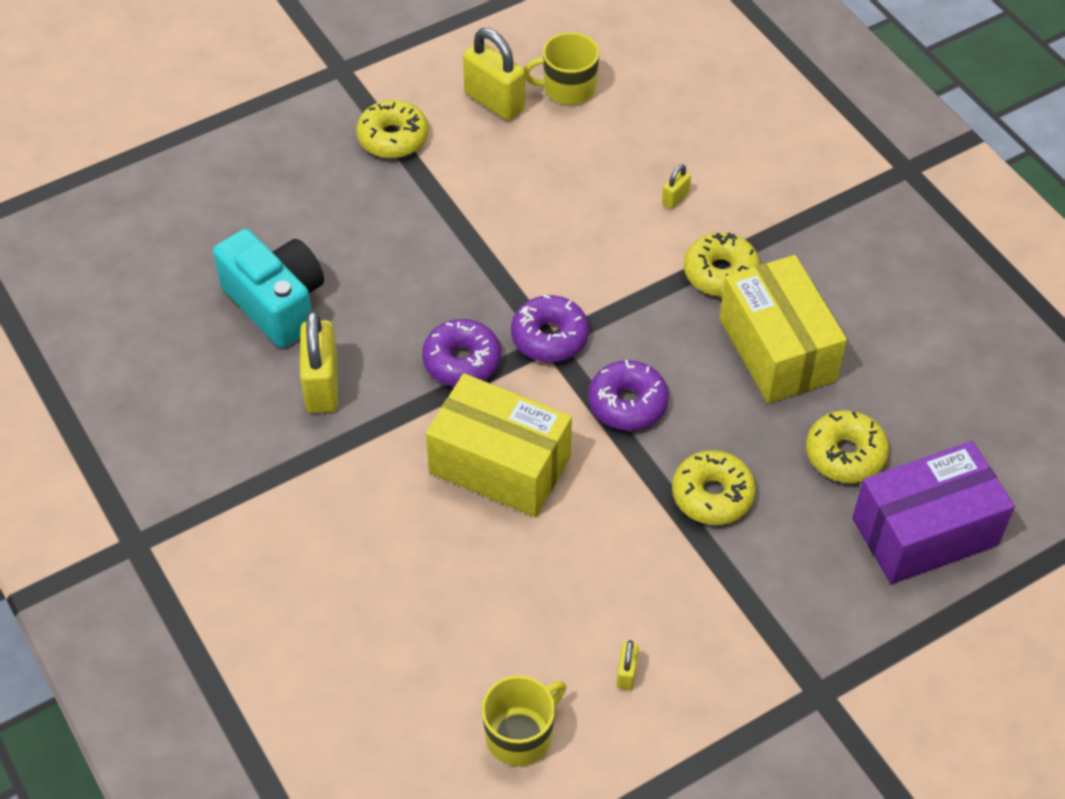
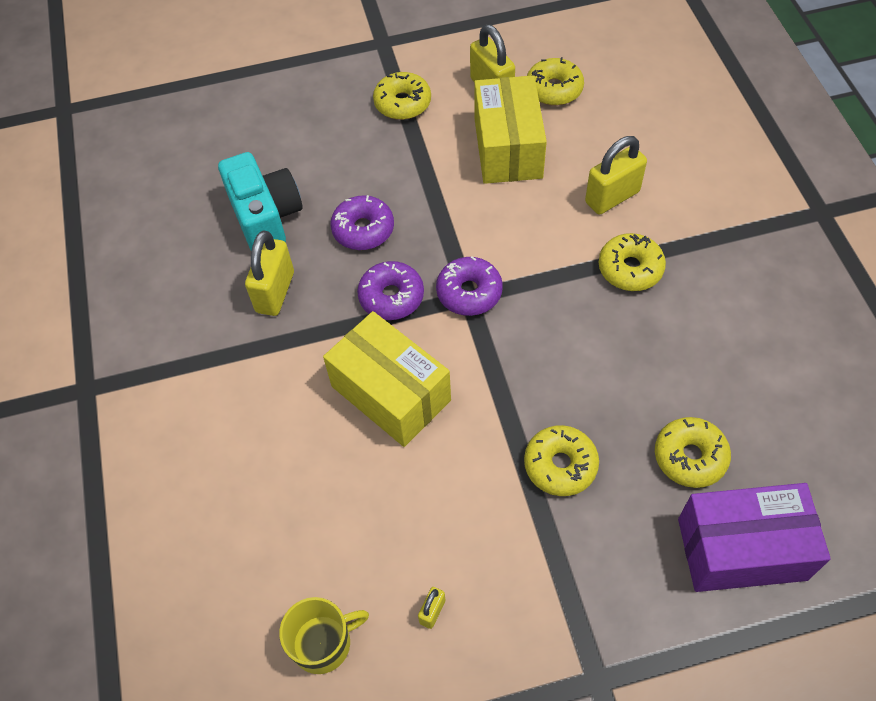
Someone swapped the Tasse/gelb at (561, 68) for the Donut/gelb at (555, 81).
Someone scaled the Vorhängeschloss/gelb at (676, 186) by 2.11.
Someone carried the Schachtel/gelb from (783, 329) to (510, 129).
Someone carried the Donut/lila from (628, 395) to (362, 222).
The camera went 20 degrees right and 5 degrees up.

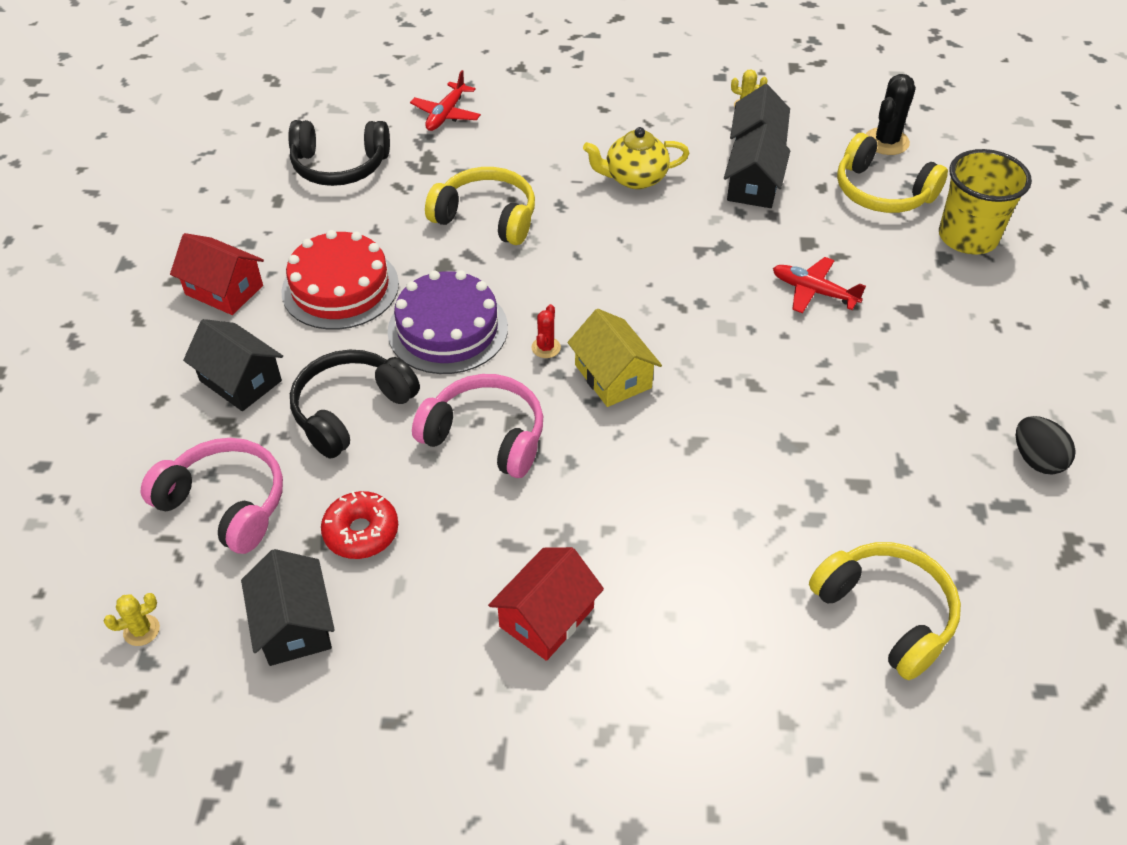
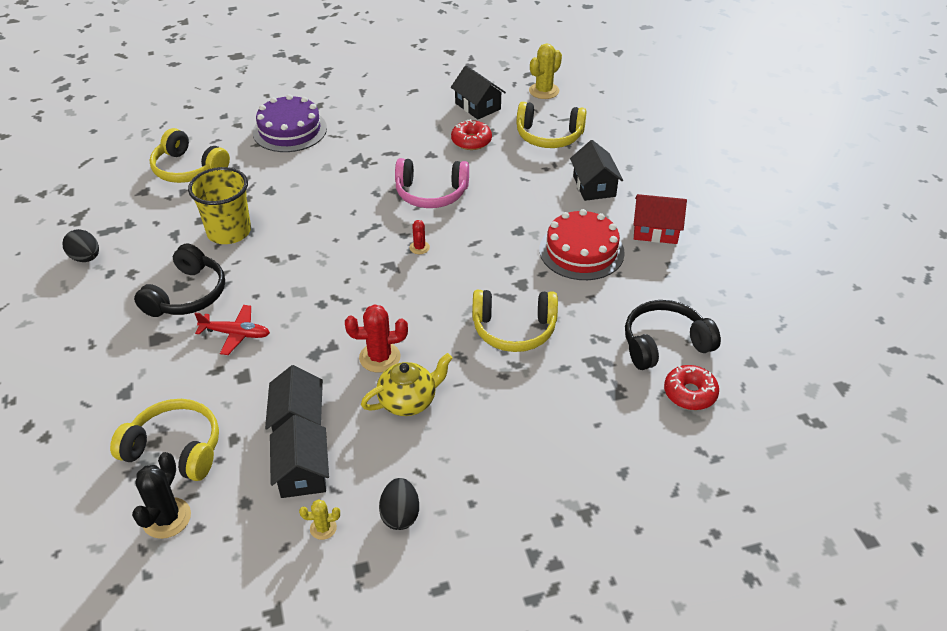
Someone took away the Flugzeug/rot at (445, 100).
Someone carried the Becher/gelb from (985, 201) to (219, 205).
Someone carried the Kuchen/lila from (447, 322) to (290, 123).
Someone took away the Haus/gelb at (615, 358).
Someone rotated the Haus/schwarz at (233, 365) by 60 degrees clockwise.
Someone carried the Kopfhörer/schwarz from (355, 404) to (179, 280).
Someone repainted the Kopfhörer/rosa at (212, 496), which became the Kopfhörer/gelb at (551, 125).
Someone took away the Haus/rot at (546, 604).
Someone scaled the Kaktus/gelb at (131, 619) by 1.80.
Someone put down the Kaktus/rot at (376, 338).
Someone put down the Donut/rot at (691, 387).
Someone put down the Ei/schwarz at (399, 504).
The camera went 160 degrees right and 5 degrees down.

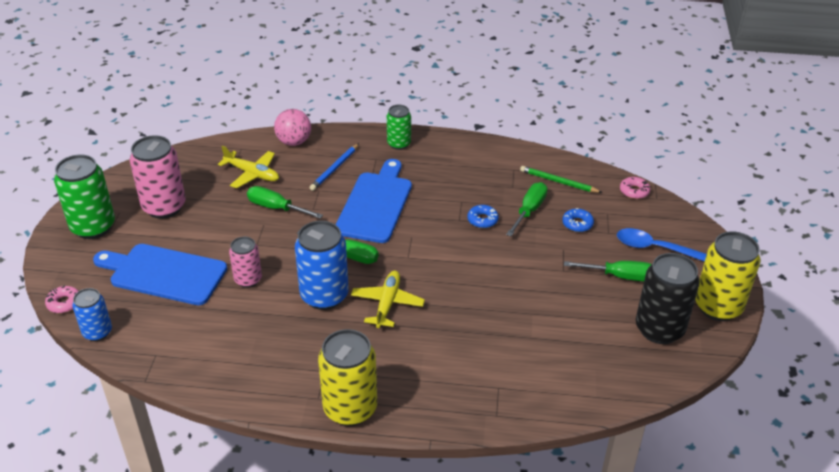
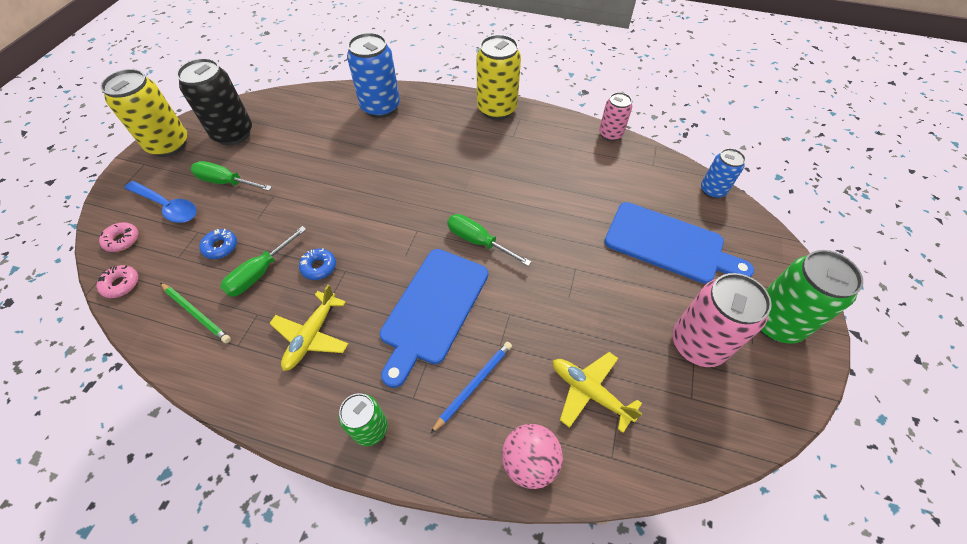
Someone took away the Schraubenzieher/grün at (285, 202).
Someone carried the Dose/blau from (322, 265) to (373, 75).
Someone carried the Dose/rosa from (245, 262) to (615, 116).
Someone carried the Flugzeug/gelb from (388, 299) to (308, 327).
Someone carried the Donut/rosa from (61, 299) to (118, 237).
The camera went 170 degrees left and 15 degrees up.

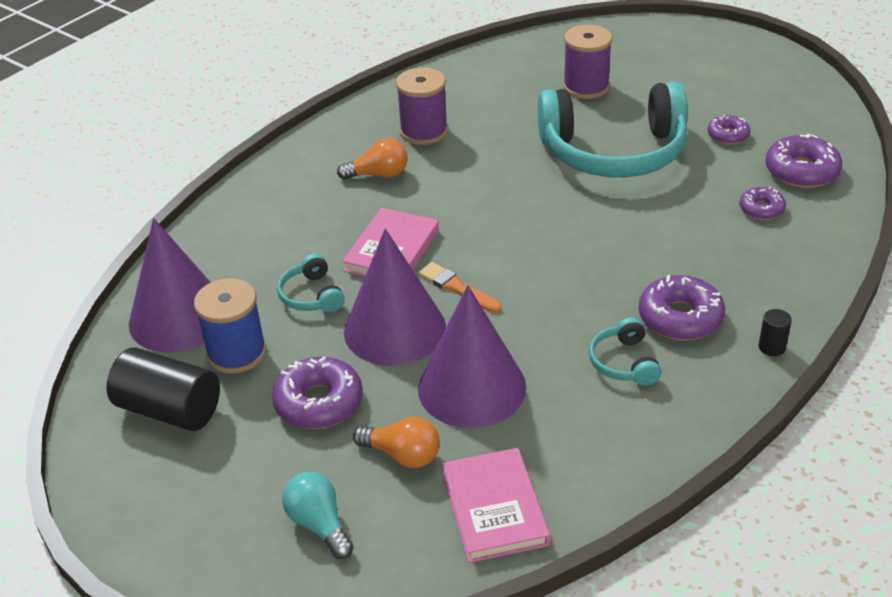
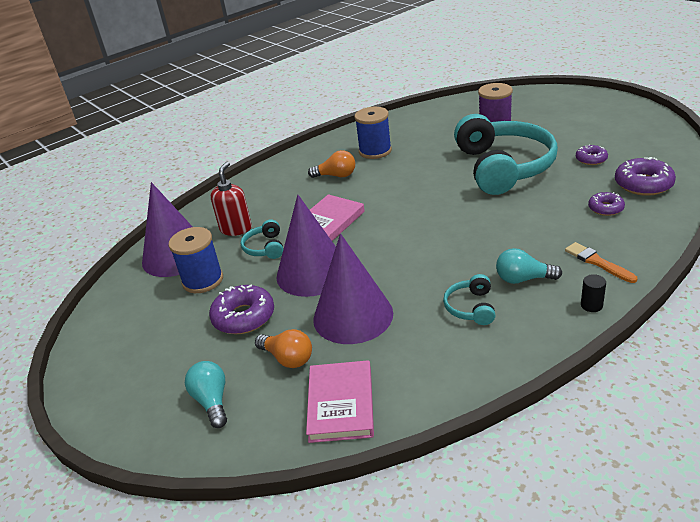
Someone repainted the Garnrolle/lila at (422, 106), which became the Garnrolle/blau at (373, 133).
Someone rotated the Kopfhörer/türkis at (613, 129) by 105 degrees counterclockwise.
Someone carried the Pinsel/orange from (460, 287) to (601, 262).
Someone swapped the Donut/lila at (682, 307) for the Glühbirne/türkis at (529, 266).
Someone took away the Vollzylinder/schwarz at (163, 389).
Someone put down the Seifenspender/rot at (231, 199).
The camera went 15 degrees right and 5 degrees down.

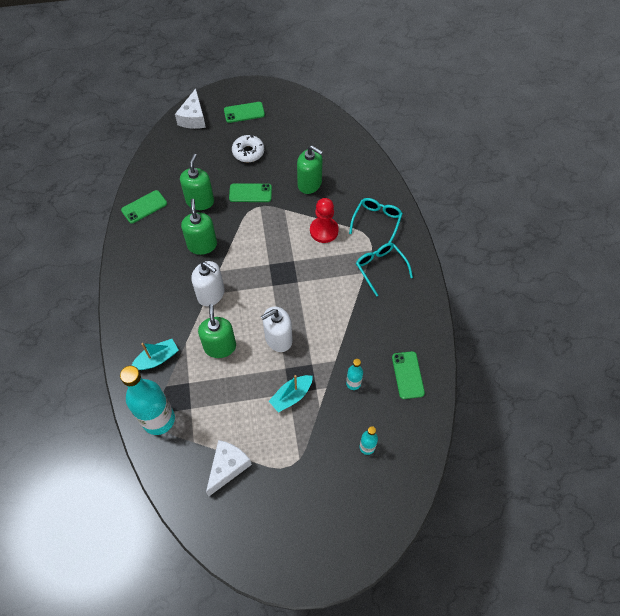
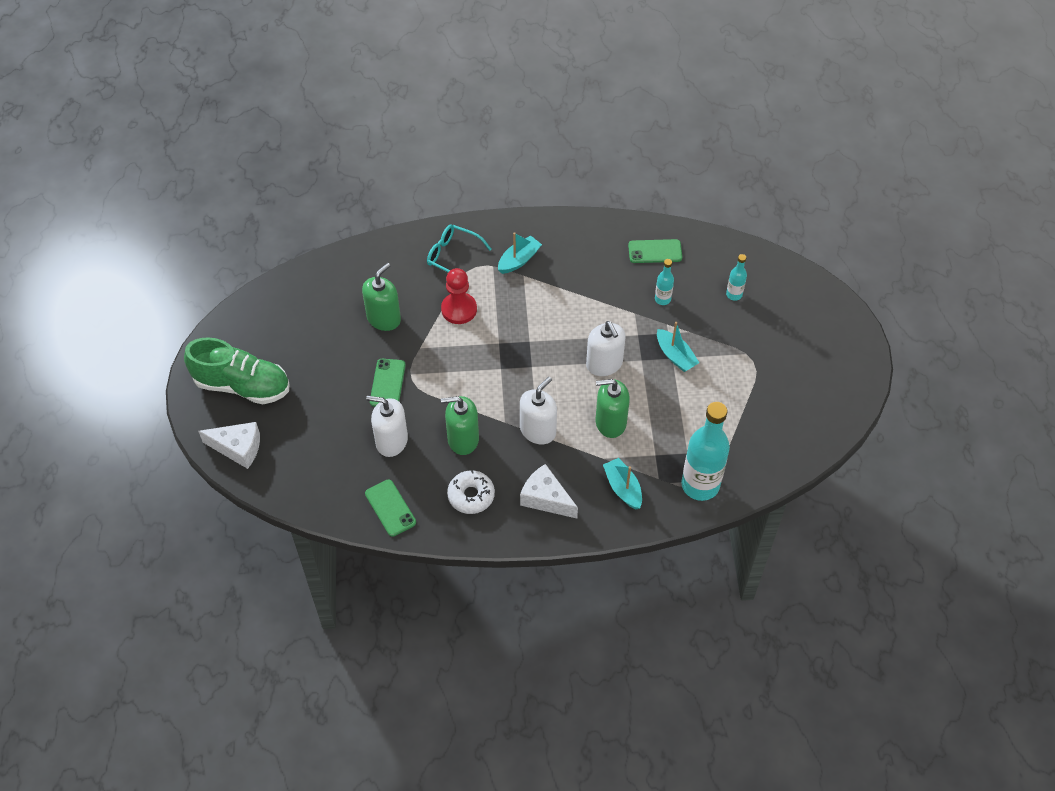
Someone swapped the Handy/grün at (244, 112) for the Schuh/grün at (236, 370).
Someone carried the Donut/weiß from (248, 148) to (471, 492).
Someone repainted the Seifenspender/grün at (197, 182), which became the Seifenspender/weiß at (387, 426).
Someone swapped the Brille/türkis at (384, 270) for the Boot/türkis at (520, 253).
Someone carried the Käse/weiß from (229, 468) to (549, 491).
The camera went 85 degrees left and 5 degrees down.

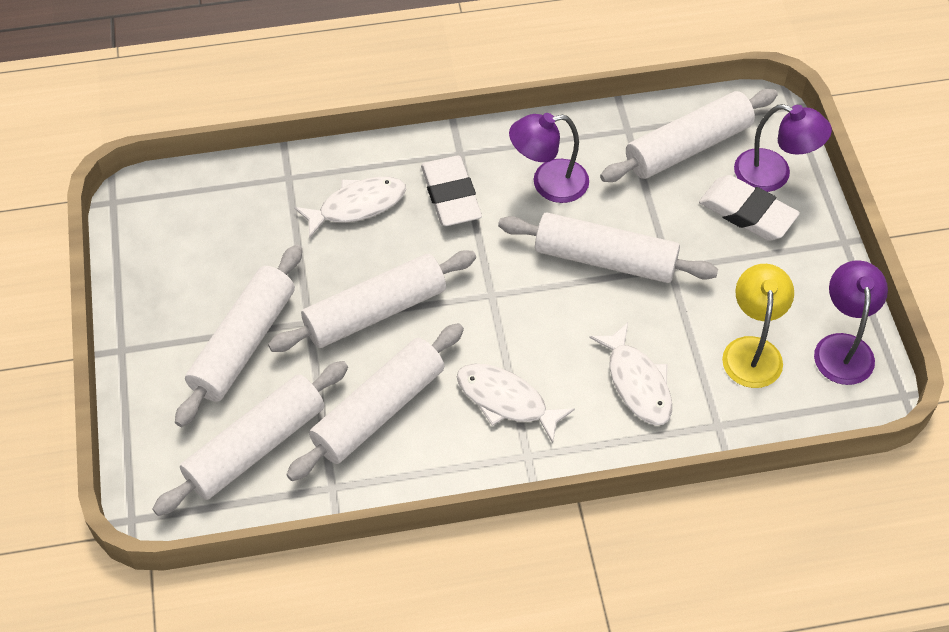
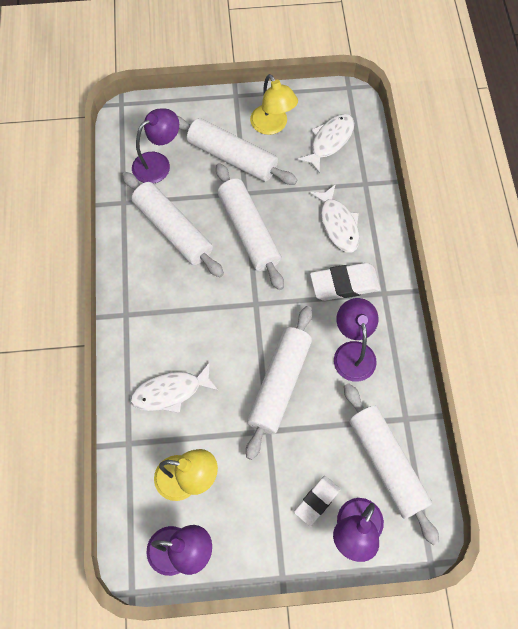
Someone scaled the Radiergummi/weiß at (749, 208) by 0.66.
Someone swapped the Nudelholz/weiß at (250, 438) for the Lampe/lila at (155, 146).
Someone carried the Fisch/weiß from (516, 403) to (325, 143).
Someone put down the Lampe/gelb at (274, 104).
The camera went 95 degrees right and 10 degrees up.

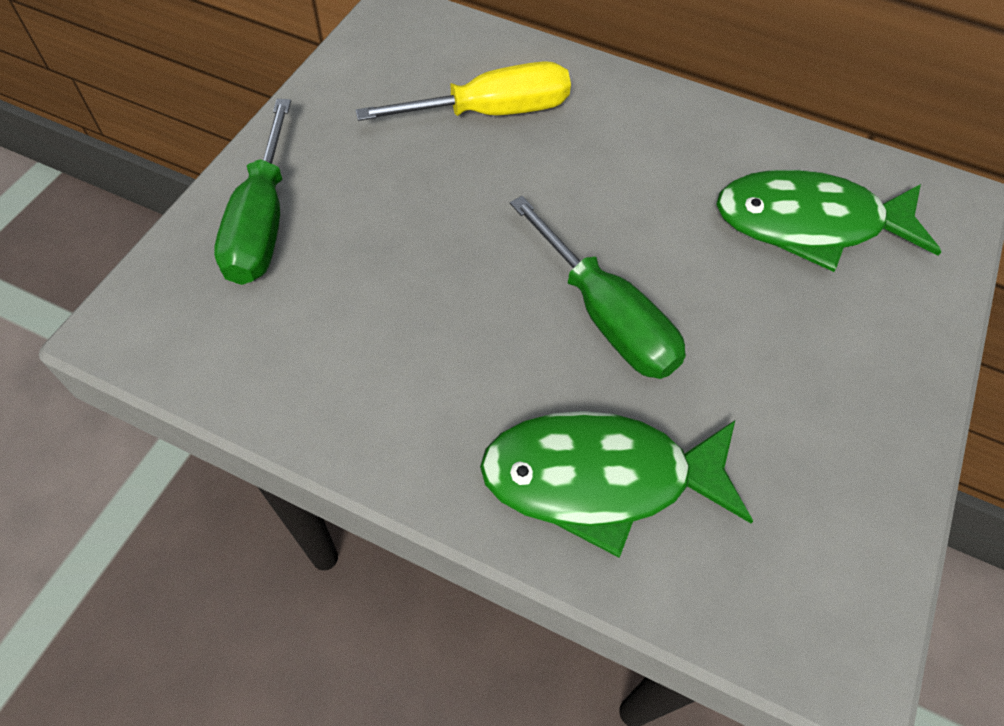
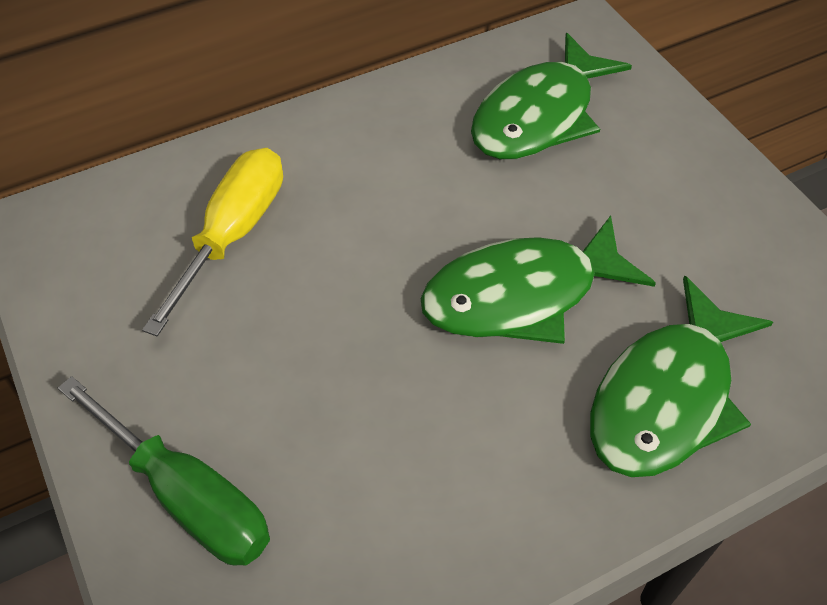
Someone swapped the Schraubenzieher/grün at (598, 287) for the Fisch/grün at (538, 280).
The camera went 50 degrees left and 5 degrees down.

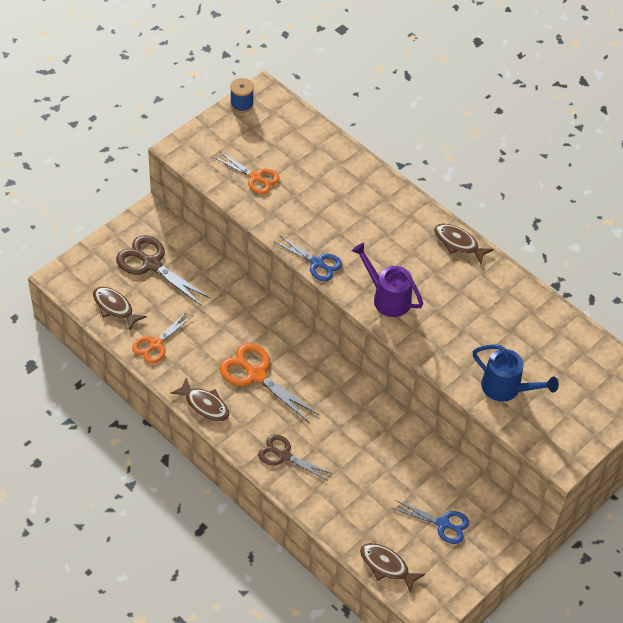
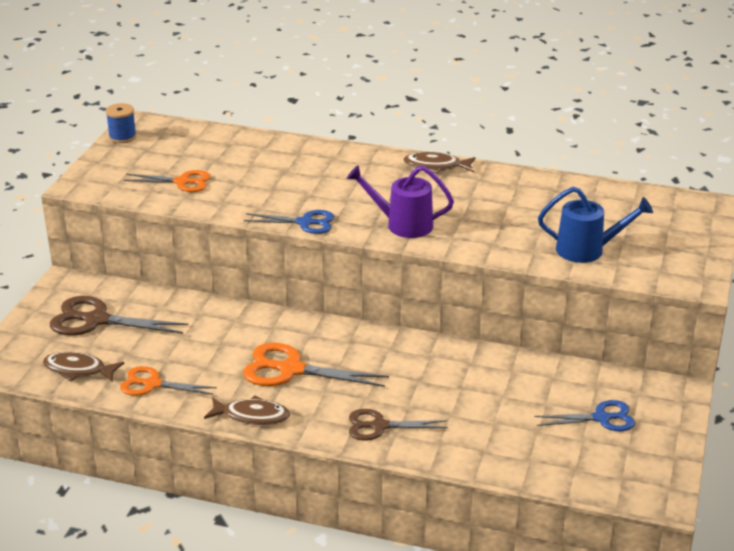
Someone rotated the Schere/orange at (162, 337) by 90 degrees clockwise.
Someone took away the Fisch/braun at (392, 568).
The camera went 25 degrees left and 20 degrees down.

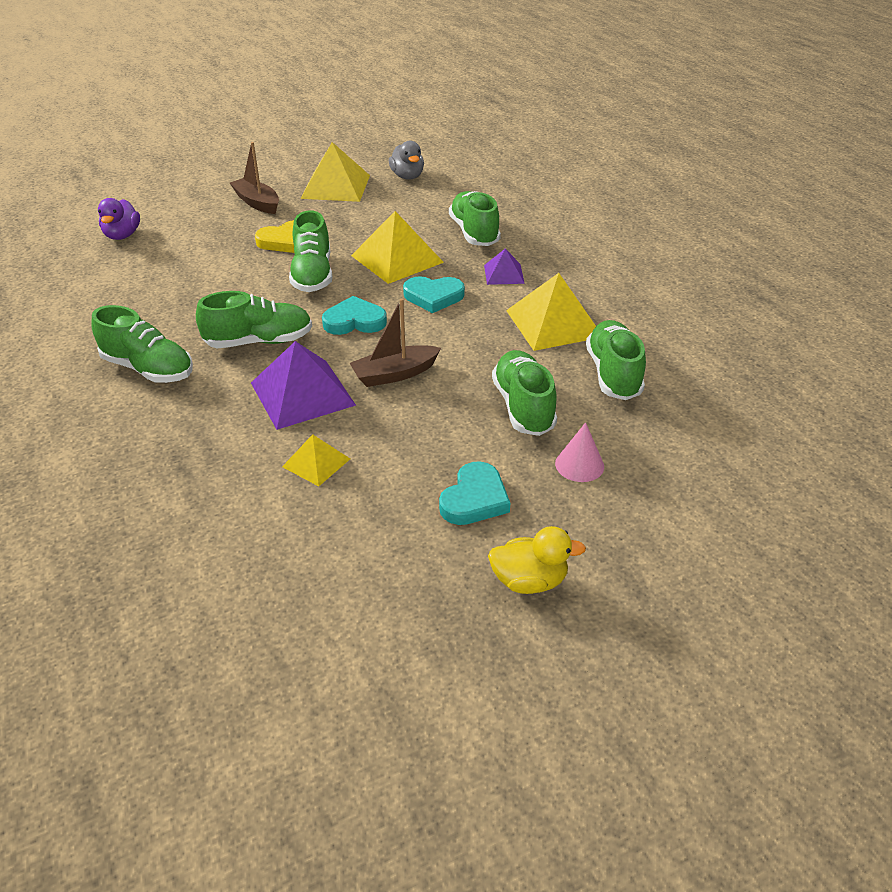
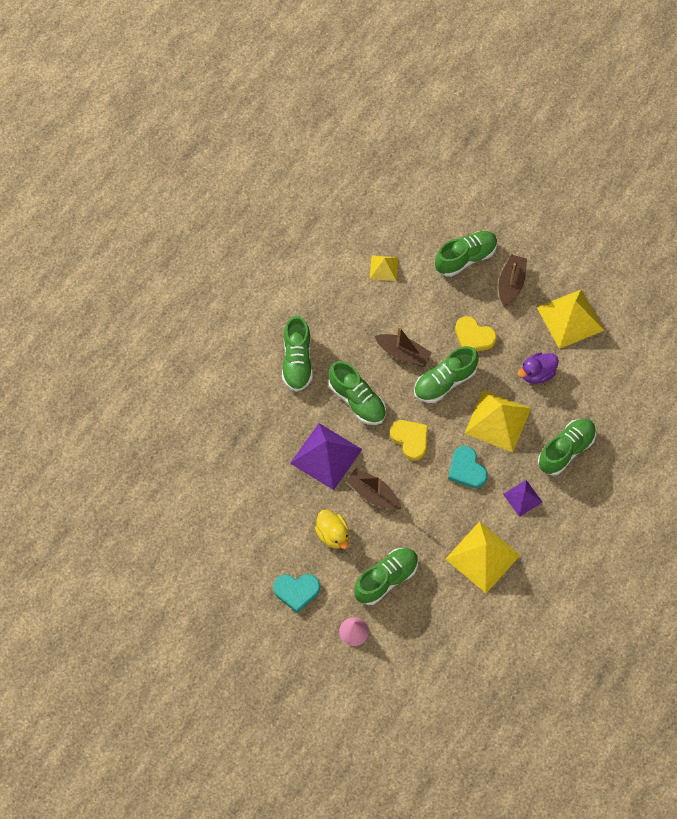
Someone took away the Ente/grau at (406, 160).
Someone carried the Ente/lila from (119, 219) to (538, 368).
Someone repainted the Herz/türkis at (354, 315), which became the Herz/gelb at (409, 440).
Someone carried the Schuh/grün from (616, 360) to (466, 254).
Someone carried the Pyramide/gelb from (316, 460) to (384, 268).
Someone carried the Ente/gelb from (537, 560) to (332, 529).
Someone put down the Boot/braun at (403, 346).
The camera went 60 degrees right and 25 degrees up.

